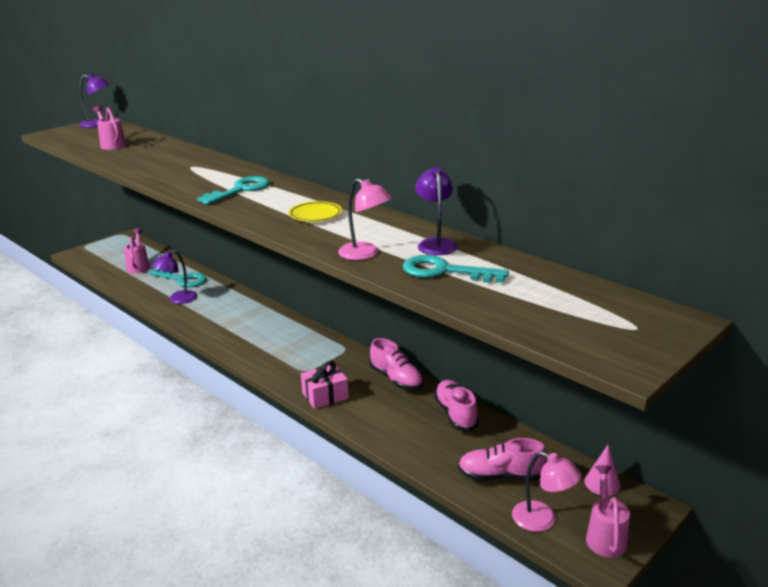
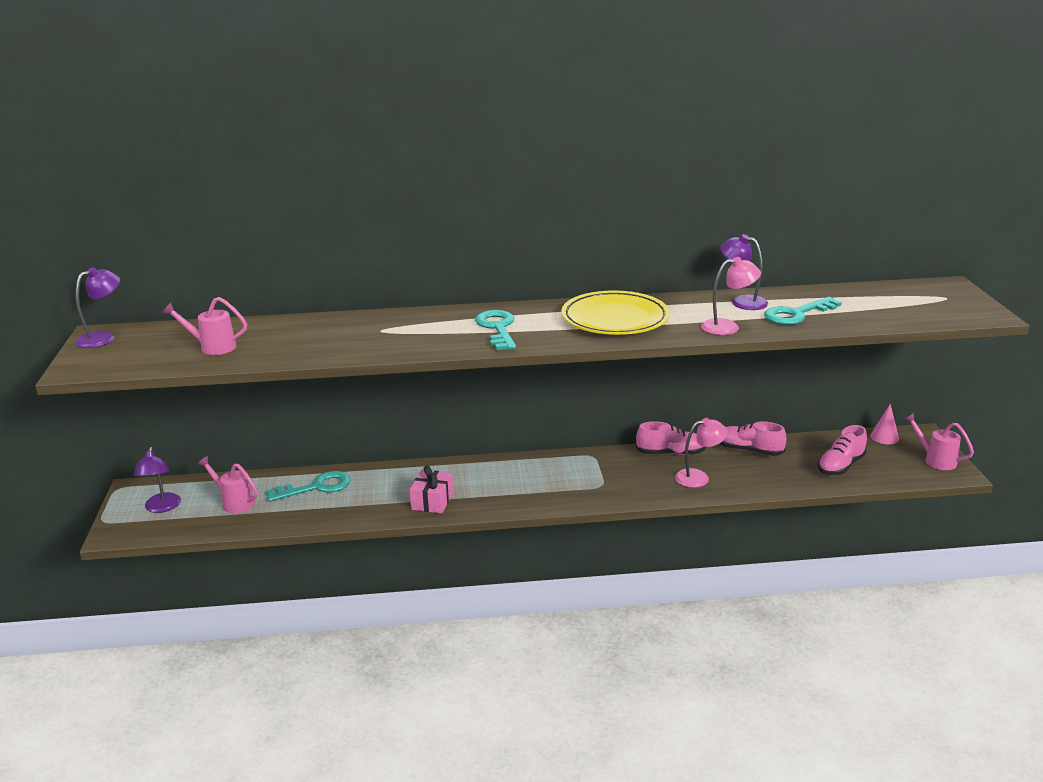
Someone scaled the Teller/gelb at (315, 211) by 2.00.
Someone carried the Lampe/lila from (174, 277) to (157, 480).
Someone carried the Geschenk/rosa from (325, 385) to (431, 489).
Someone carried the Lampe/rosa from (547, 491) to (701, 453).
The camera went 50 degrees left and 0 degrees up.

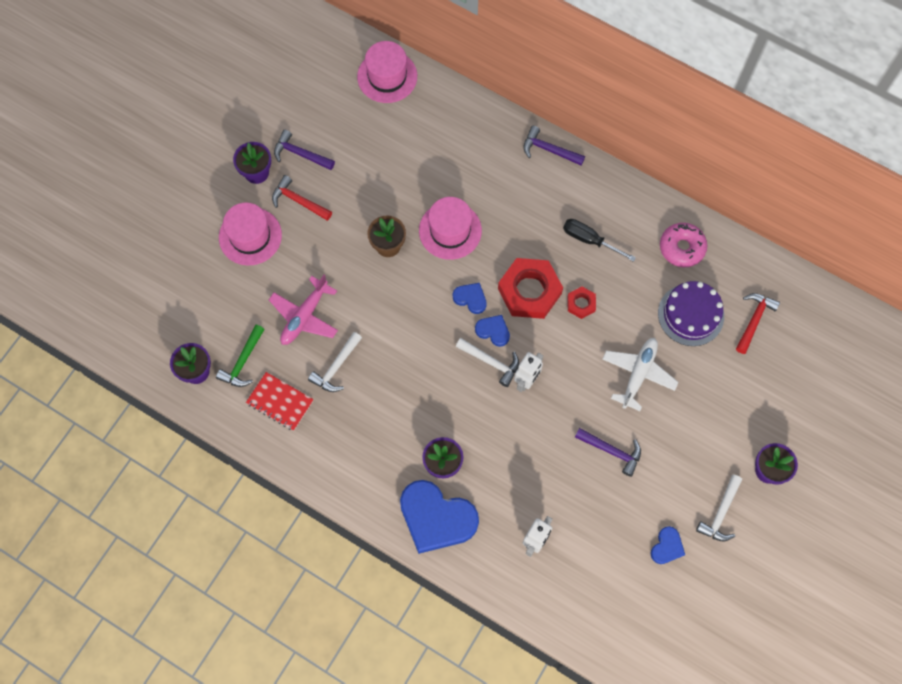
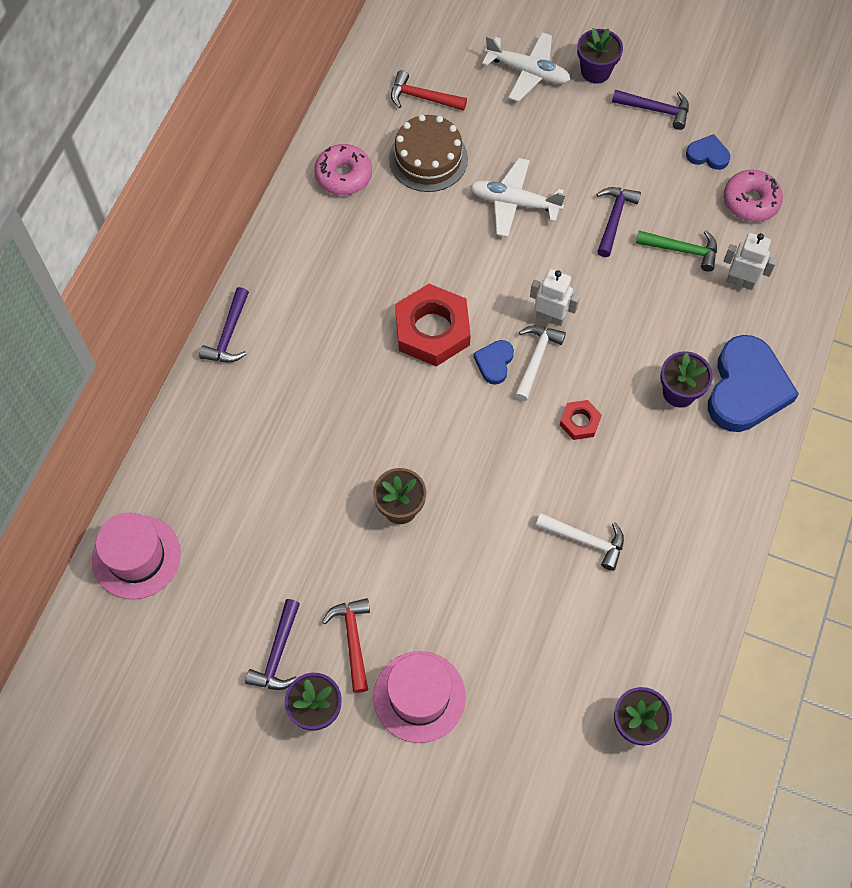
Someone rotated the Hammer/rot at (302, 198) by 150 degrees clockwise.
Someone took away the Hut/rosa at (450, 228).
Someone took away the Schraubenzieher/schwarz at (599, 240).
Someone took away the Flugzeug/rosa at (303, 310).
Someone repainted the Kuchen/lila at (691, 313), which became the Kuchen/braun at (428, 153).
Someone took away the Herz/blau at (470, 298).
Someone carried the Sechskantmutter/rot from (581, 303) to (581, 420).
Someone carried the Hammer/grün from (240, 355) to (676, 251).
Someone took away the Notizbuch/rot at (280, 401).
Someone repainted the Hammer/weiß at (719, 508), which became the Hammer/lila at (650, 110).
Someone put down the Flugzeug/weiß at (526, 67).
Someone put down the Donut/rosa at (753, 196).
The camera went 100 degrees left and 5 degrees down.

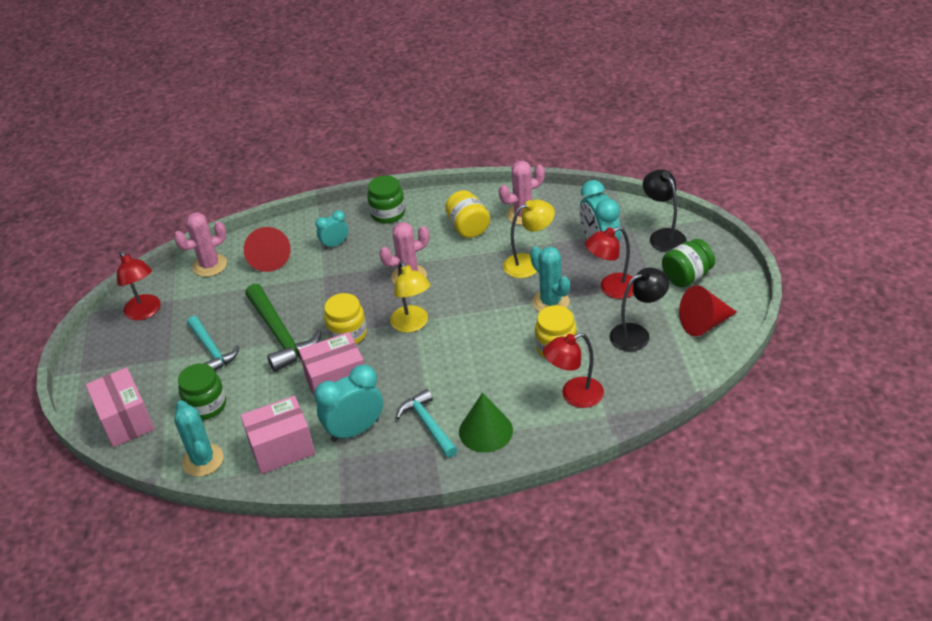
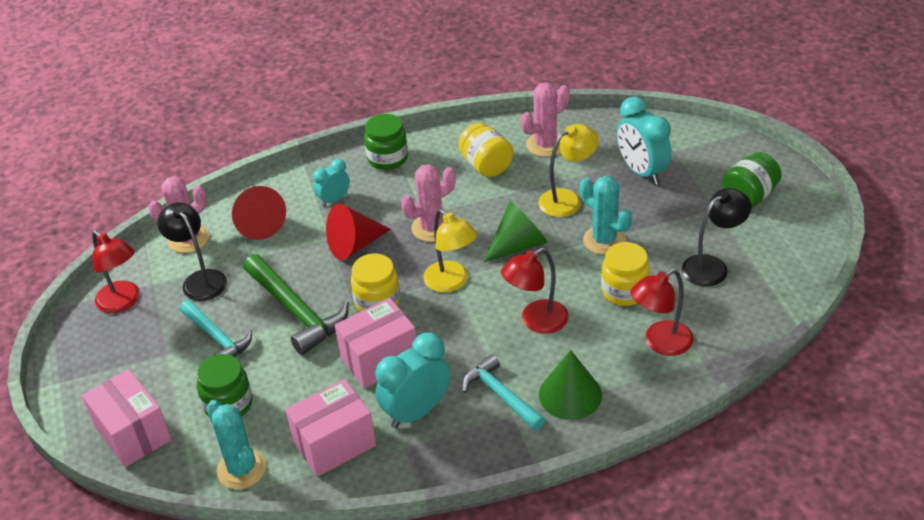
Someone carried the Lampe/schwarz from (665, 210) to (192, 251).
Someone carried the Lampe/rot from (609, 263) to (535, 291).
Someone carried the Kegel/rot from (708, 310) to (358, 232).
Someone put down the Kegel/grün at (516, 231).
The camera went 10 degrees left and 0 degrees up.

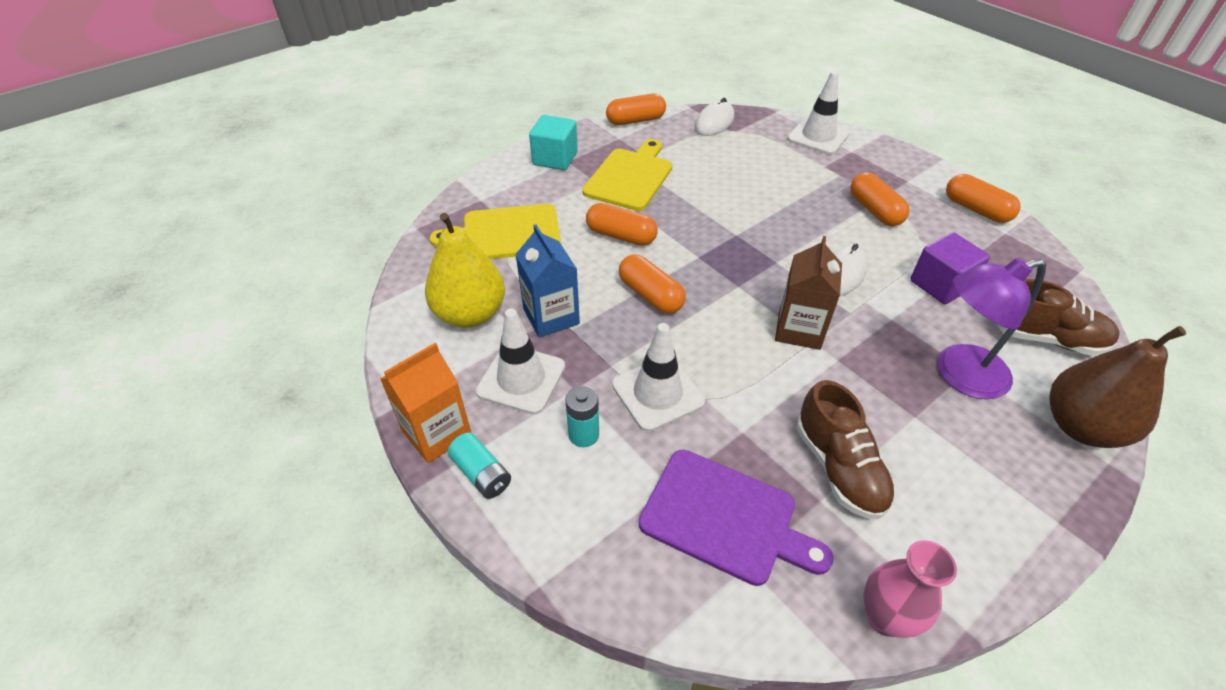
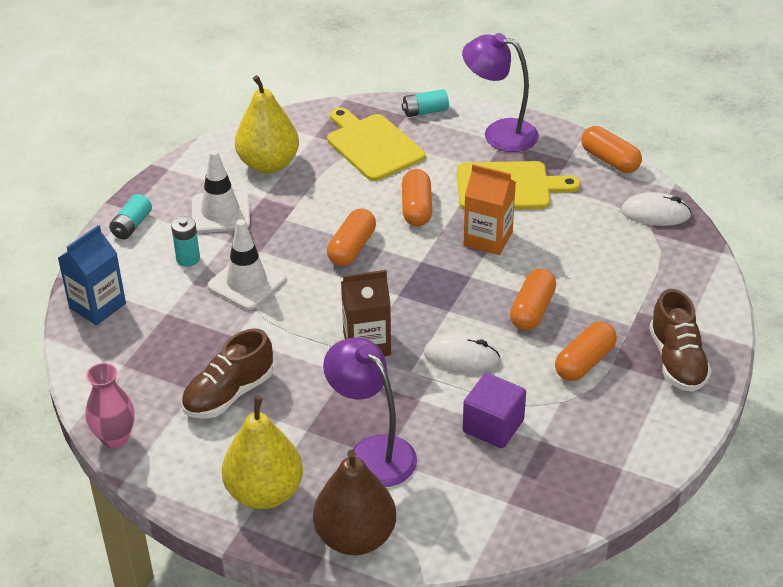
Someone took away the Leitkegel/weiß at (818, 113).
Someone swapped the Kubus/türkis at (553, 142) for the Lampe/lila at (500, 92).
Someone carried the Kapsel/orange from (983, 198) to (533, 300).
Someone carried the Getränkekarton/blau from (547, 281) to (92, 275).
Someone carried the Schuh/braun from (1057, 317) to (680, 340).
Someone carried the Getränkekarton/orange from (425, 403) to (489, 209).
Someone took away the Schneidebrett/lila at (736, 517).
Someone put down the Batterie/türkis at (425, 103).
Someone put down the Birne/gelb at (262, 452).
The camera went 65 degrees right and 5 degrees down.

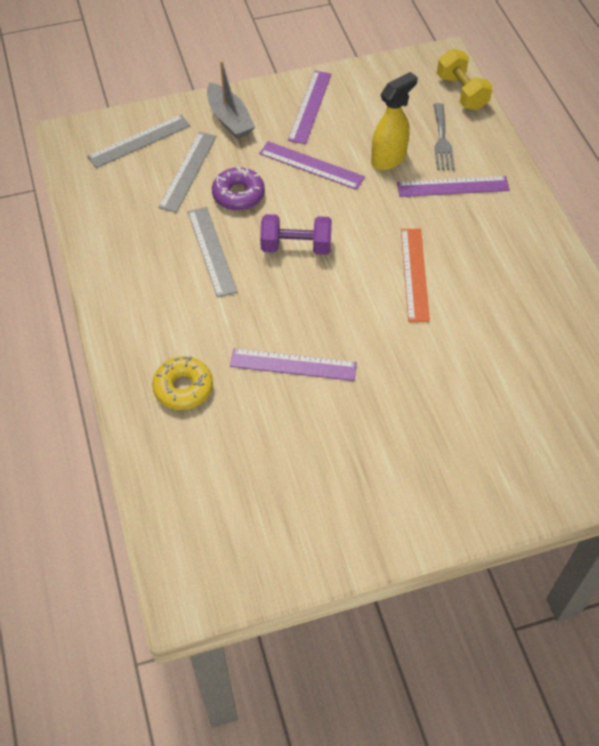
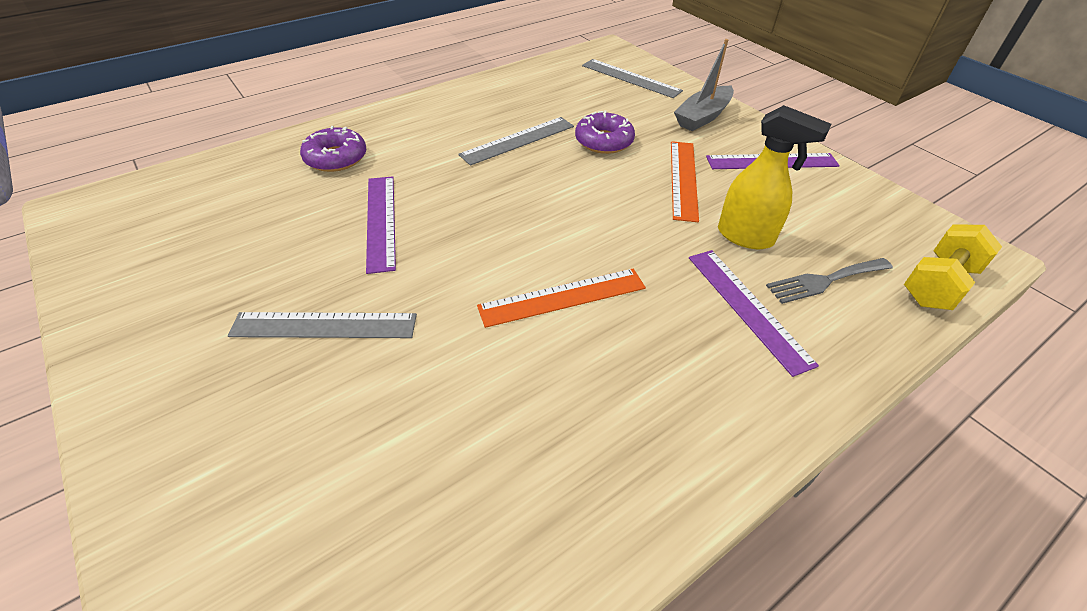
Someone carried the Lineal/grau from (187, 172) to (322, 325).
Someone repainted the Lineal/lila at (312, 165), which became the Lineal/orange at (685, 181).
Someone took away the Hantel/lila at (296, 234).
Someone repainted the Donut/gelb at (182, 383), which became the Donut/lila at (333, 149).
The camera went 70 degrees right and 10 degrees down.

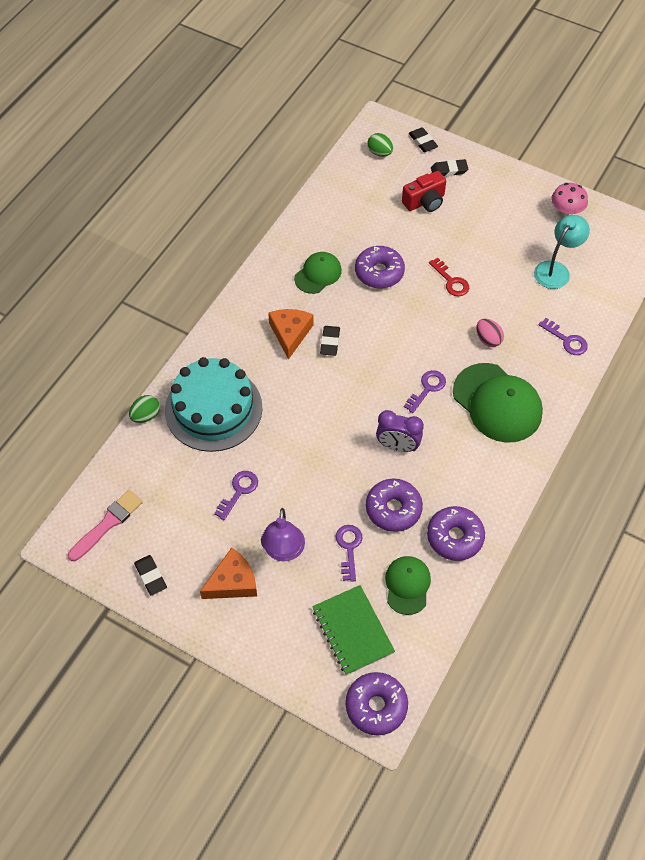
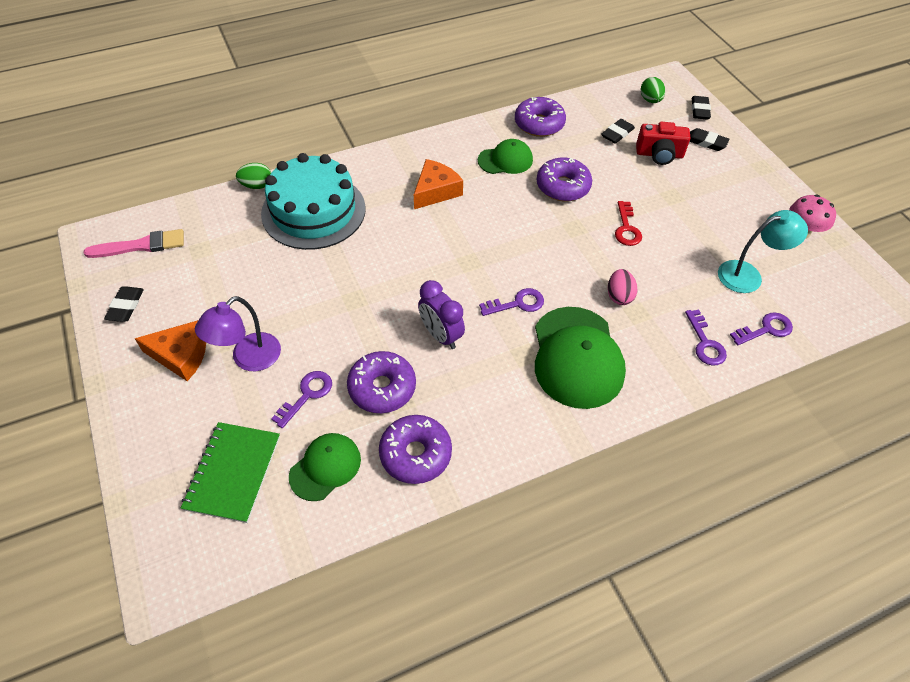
Someone carried the Radiergummi/schwarz from (330, 341) to (618, 131).
Someone carried the Schlüssel/lila from (236, 495) to (761, 329).
Someone carried the Donut/lila from (377, 704) to (540, 117).
The camera went 35 degrees right and 5 degrees down.

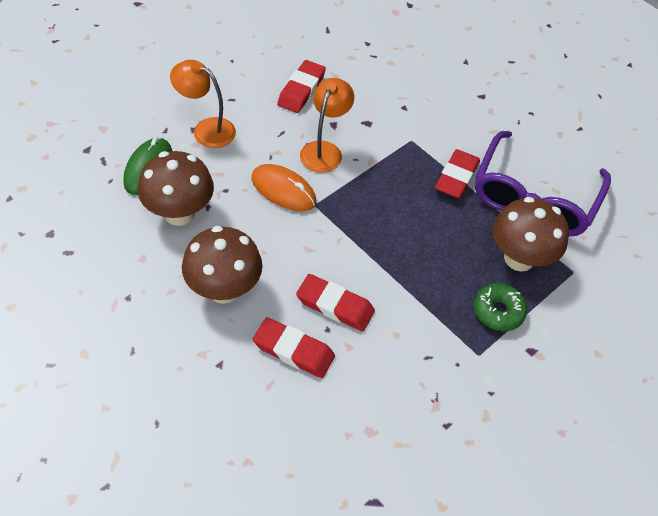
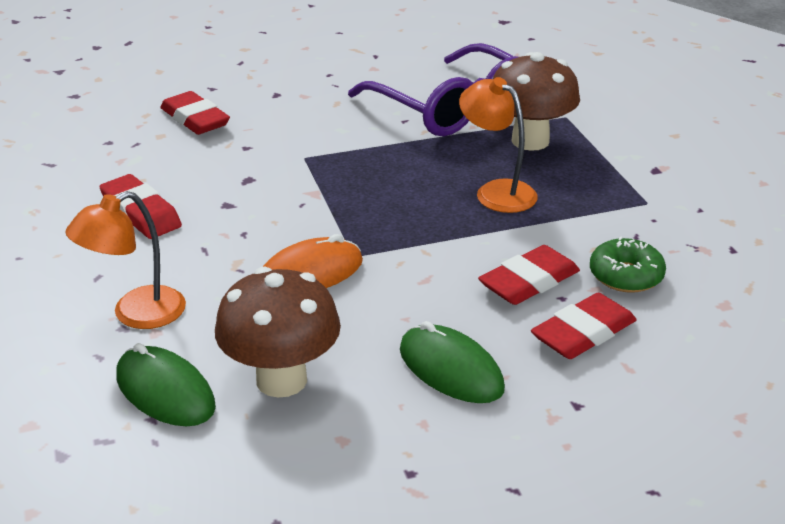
Someone carried the Lampe/orange from (327, 125) to (498, 145).
Someone carried the Radiergummi/rot from (457, 174) to (195, 113).
Someone swapped the Pilz/braun at (222, 265) for the Computermaus/grün at (452, 362).
Someone carried the Donut/grün from (500, 307) to (628, 264).
The camera went 60 degrees left and 20 degrees down.

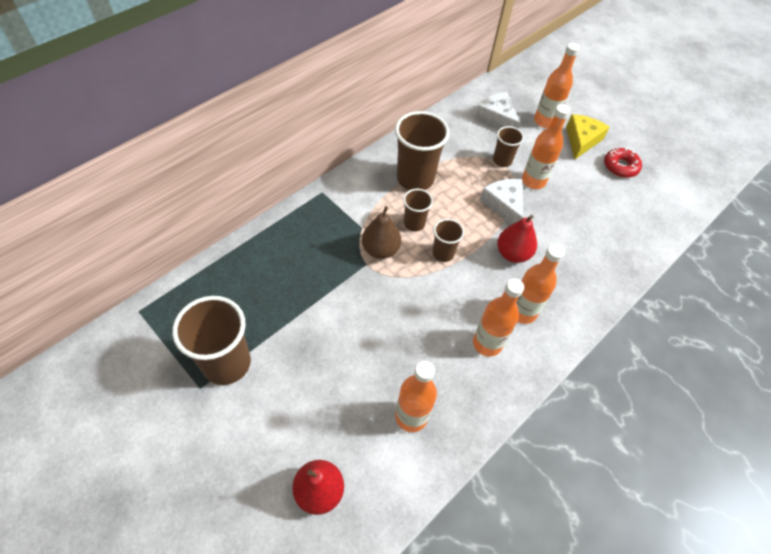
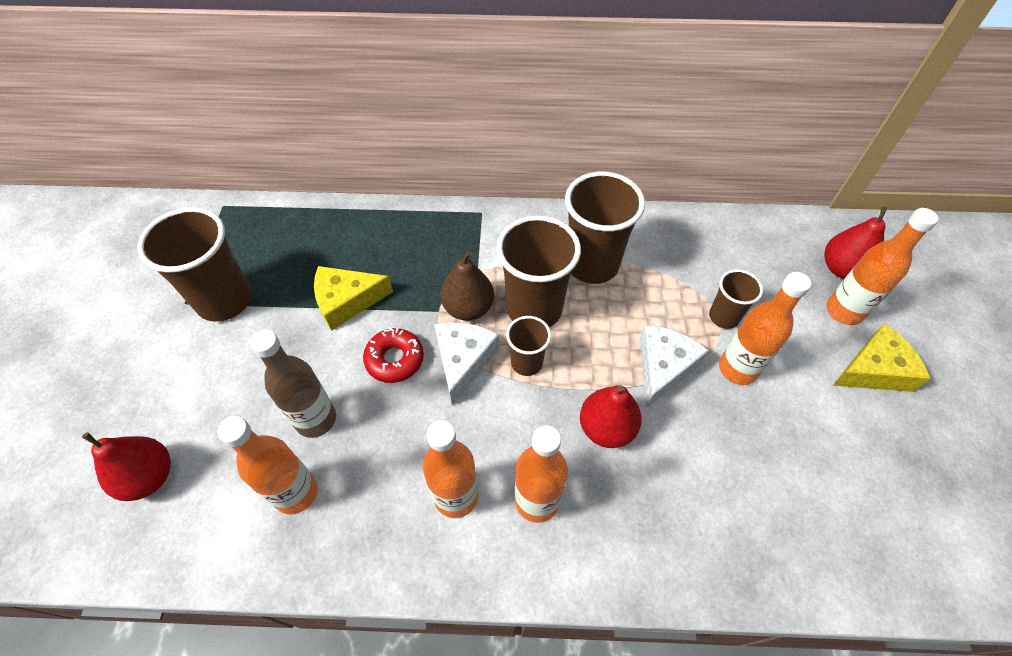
Someone carried the Käse/weiß from (497, 110) to (466, 363).
Someone carried the Donut/rot from (623, 163) to (393, 355).
Someone scaled the Becher/braun at (418, 210) by 1.86.
Someone put down the Birne/rot at (855, 242).
Someone put down the Käse/gelb at (353, 298).
Someone put down the Flasche/braun at (293, 383).
The camera went 50 degrees right and 0 degrees up.

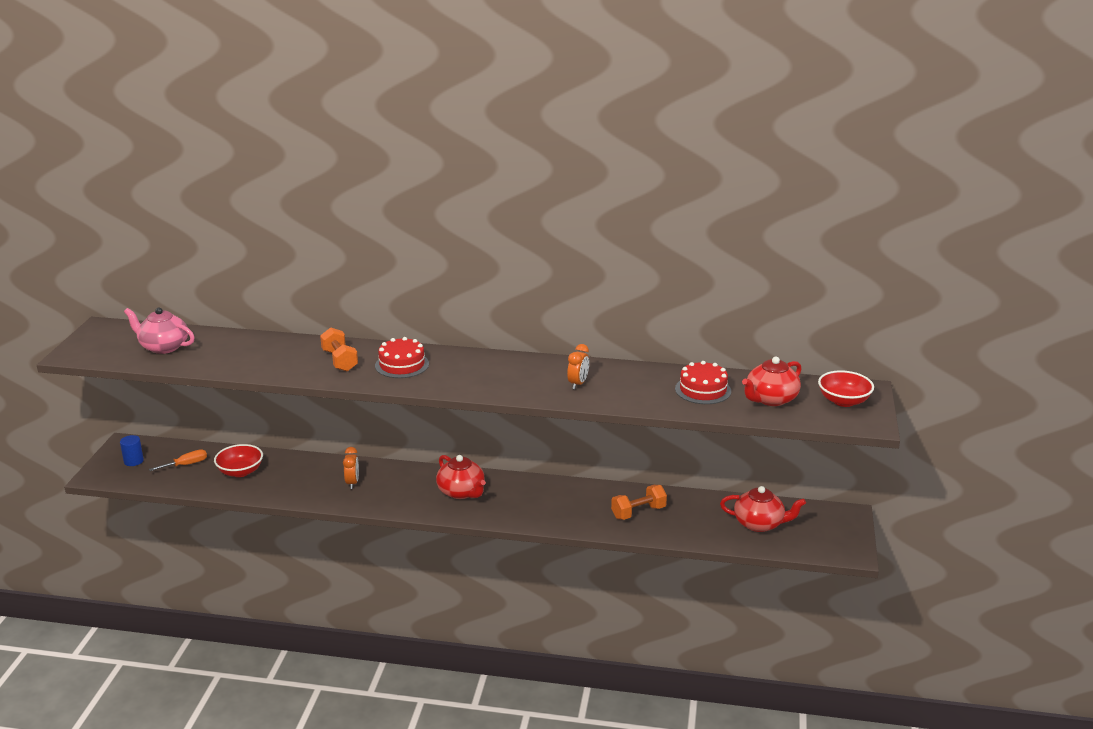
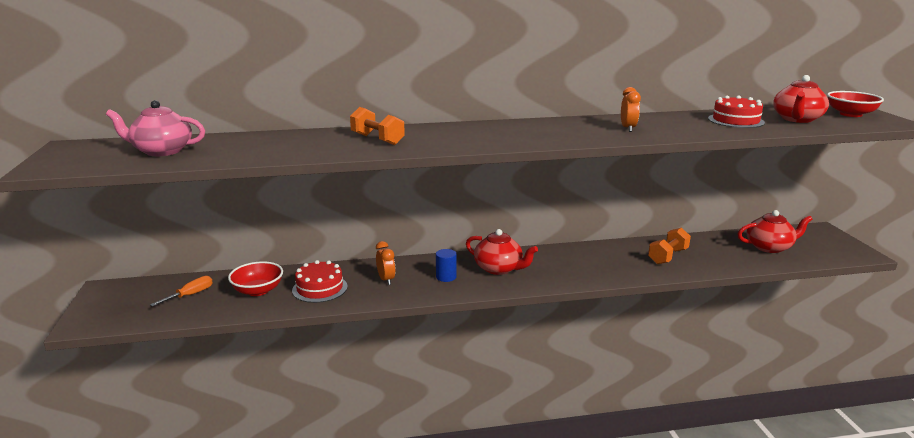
Someone carried the Kuchen/rot from (402, 357) to (320, 281).
Someone carried the Vollzylinder/blau from (132, 450) to (446, 265).
The camera went 20 degrees left and 5 degrees down.

